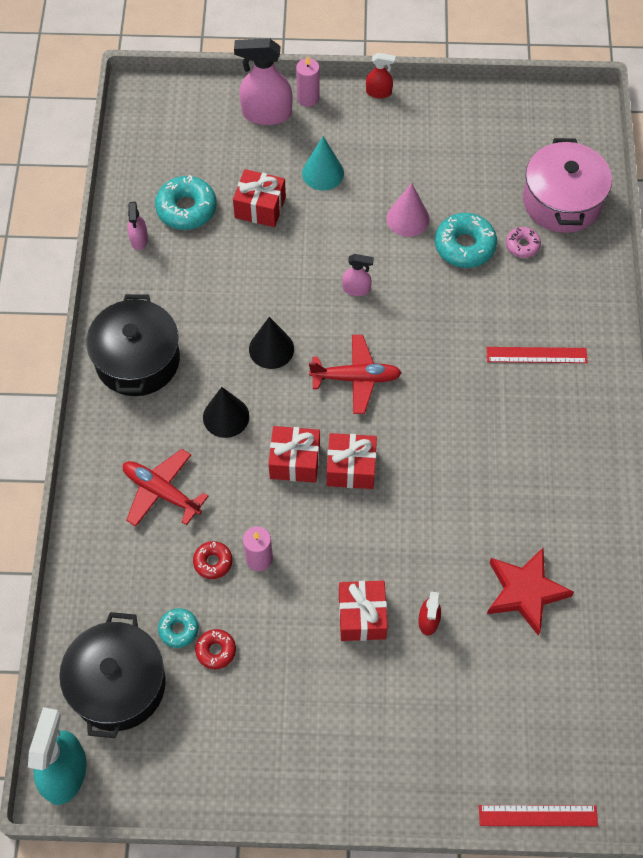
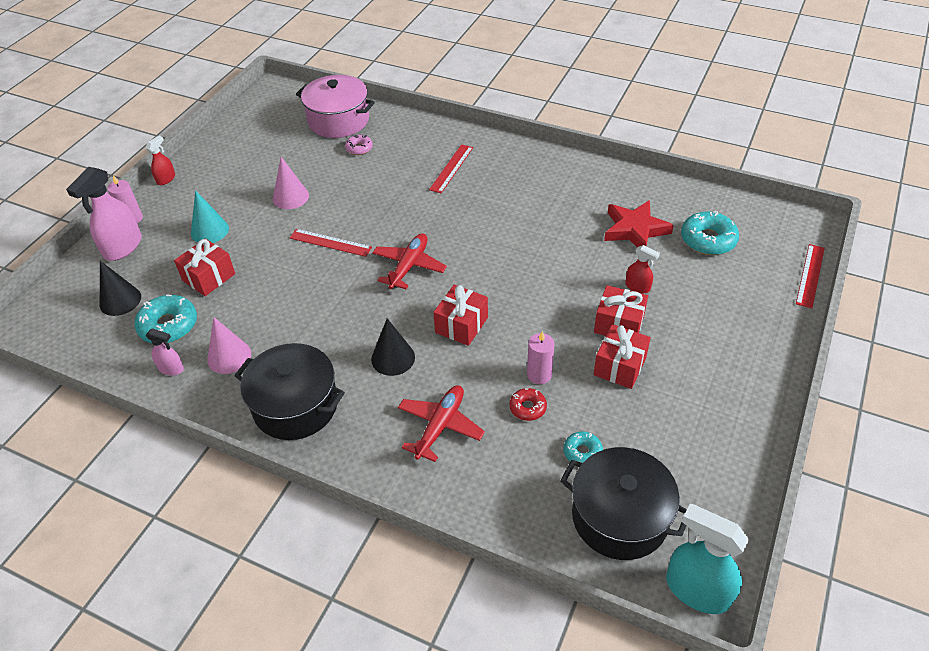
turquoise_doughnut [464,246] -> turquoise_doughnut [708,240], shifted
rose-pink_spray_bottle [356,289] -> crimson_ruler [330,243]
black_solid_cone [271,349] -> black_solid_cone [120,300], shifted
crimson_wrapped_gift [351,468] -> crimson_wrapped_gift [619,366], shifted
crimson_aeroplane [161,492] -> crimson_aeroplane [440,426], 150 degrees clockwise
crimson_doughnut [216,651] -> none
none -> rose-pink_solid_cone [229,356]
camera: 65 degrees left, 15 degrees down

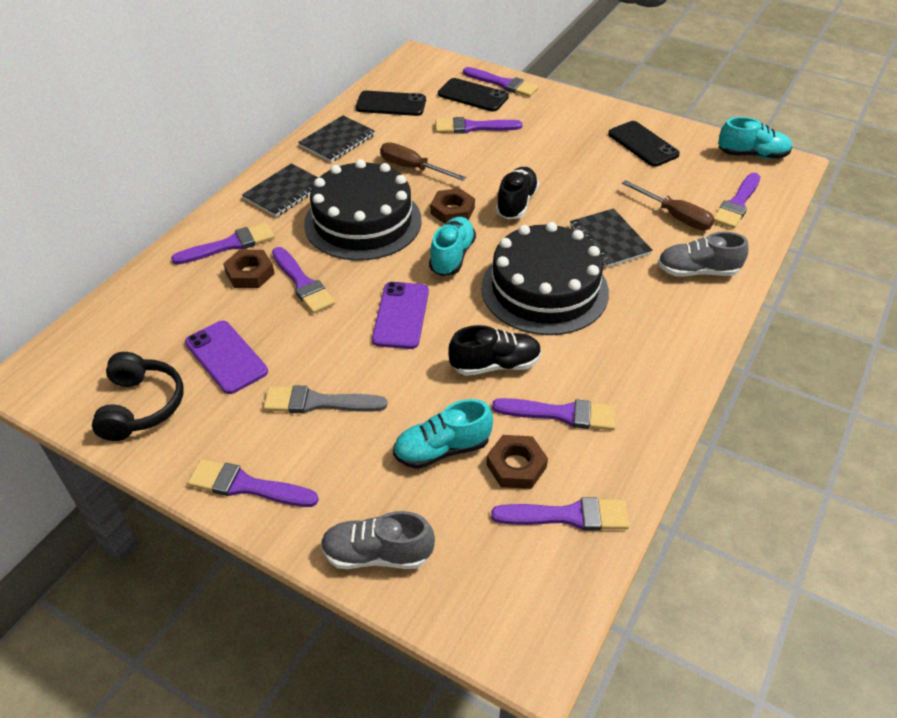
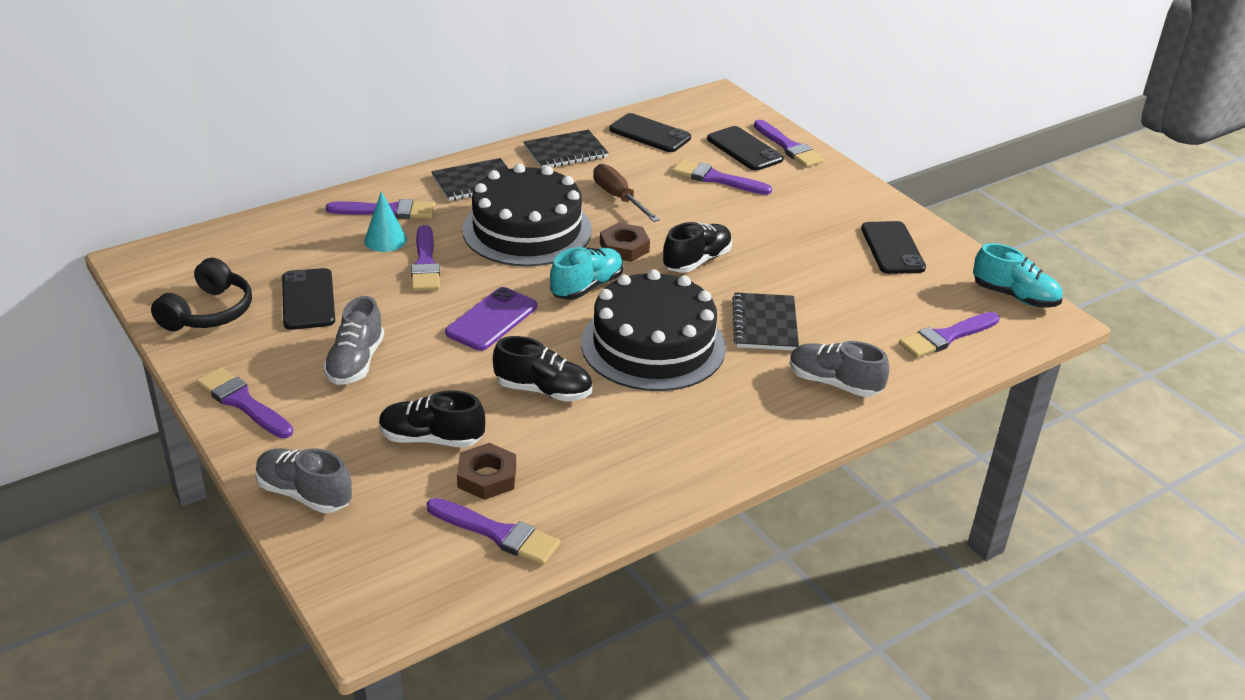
dark_brown_hand_screwdriver [675,216] -> none
dark_brown_hex_nut [250,273] -> turquoise_solid_cone [385,240]
purple_mobile_phone [226,357] -> black_mobile_phone [308,300]
gray_brush [318,402] -> gray_sneaker [356,362]
purple_brush [561,414] -> none
turquoise_sneaker [442,449] -> black_sneaker [431,439]
camera: 25 degrees right, 10 degrees down

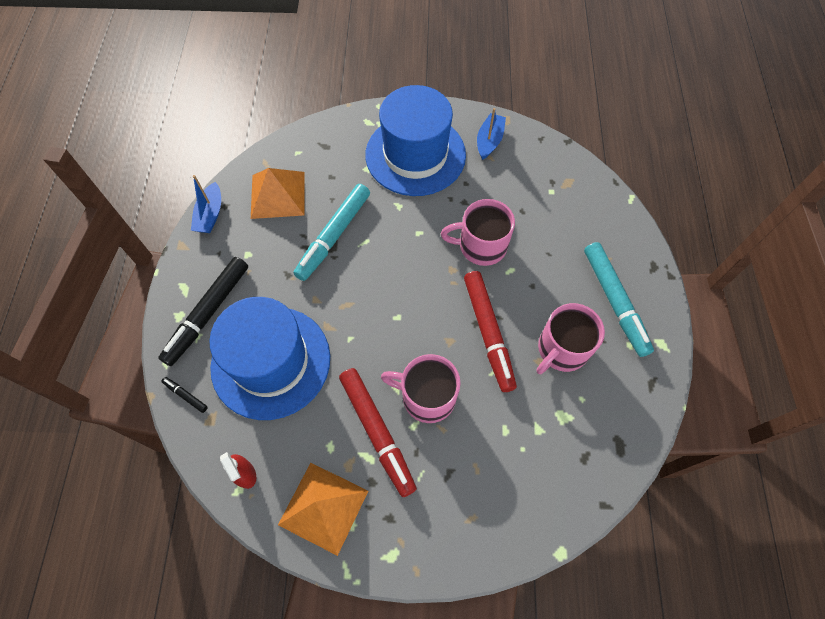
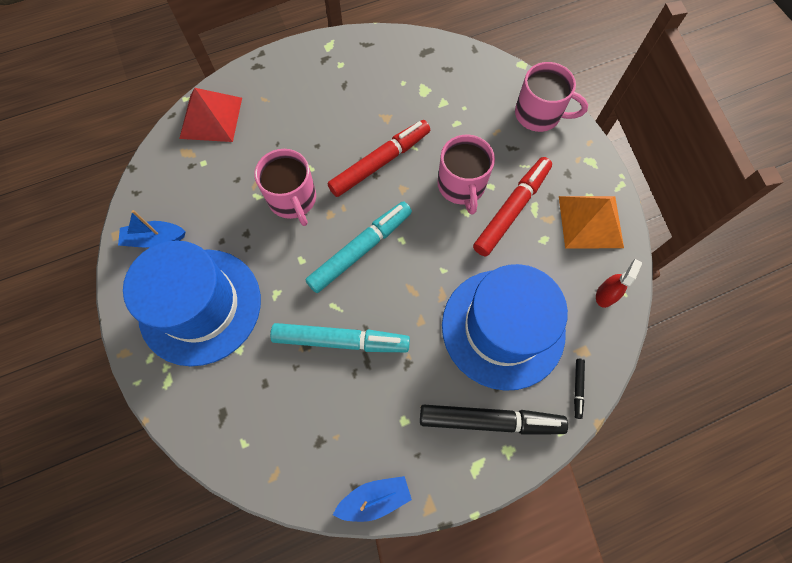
orange_pyramid [278,194] -> none
turquoise_marker_pen [614,301] -> turquoise_marker_pen [360,250], shifted
rose-pink_coffee_mug [561,349] -> rose-pink_coffee_mug [539,114], shifted
none -> crimson_pyramid [211,118]
camera: 115 degrees left, 5 degrees up

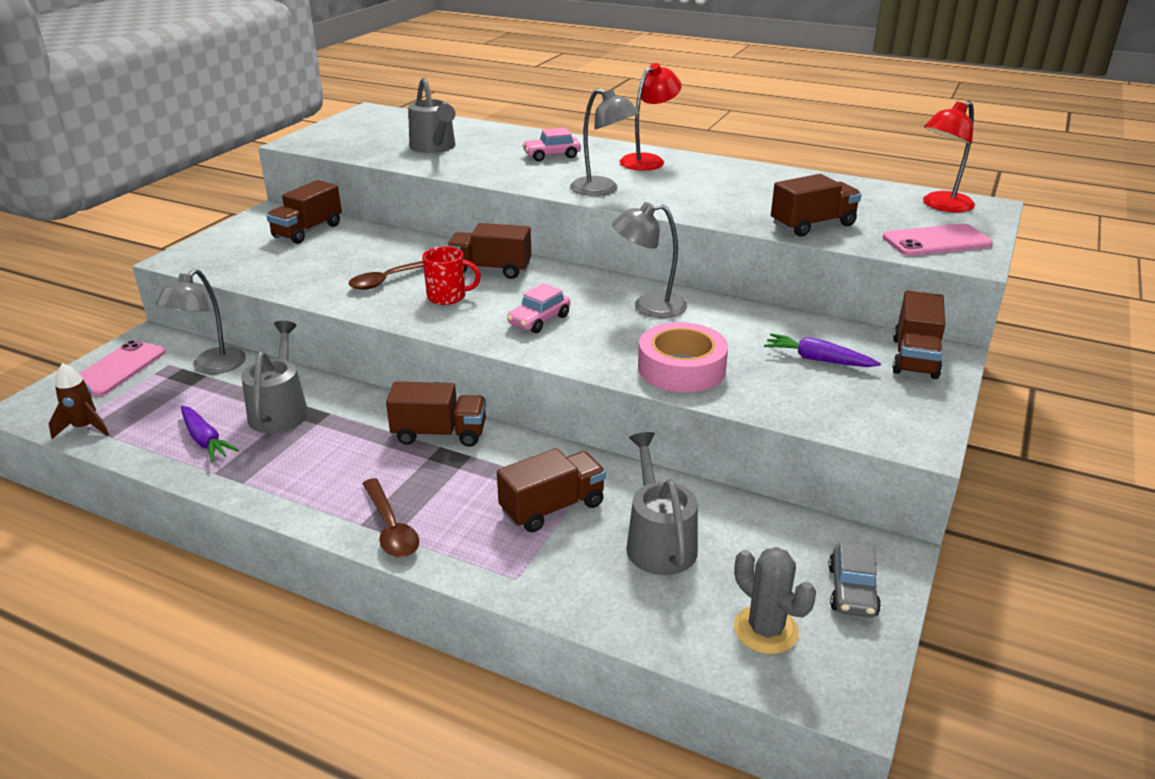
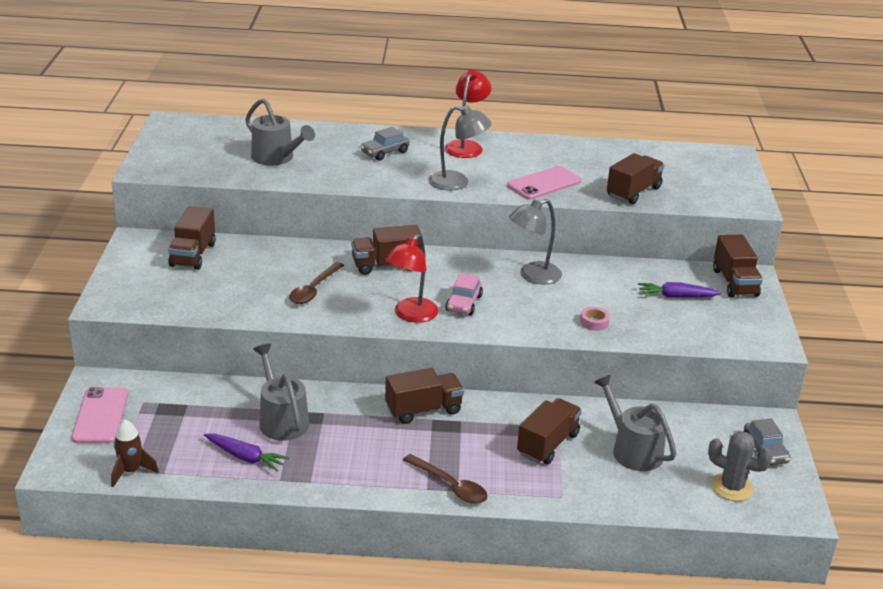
crimson_reading_lamp [941,205] -> crimson_reading_lamp [411,315], shifted
rose-pink_car [551,155] -> gray_car [385,152]
rose-pink_mobile_phone [936,241] -> rose-pink_mobile_phone [544,183], shifted
crimson_coffee_mug [447,297] -> none
gray_reading_lamp [211,367] -> none
rose-pink_roll_of_tape [681,368] -> rose-pink_roll_of_tape [594,322], x0.44
camera: 25 degrees left, 0 degrees up

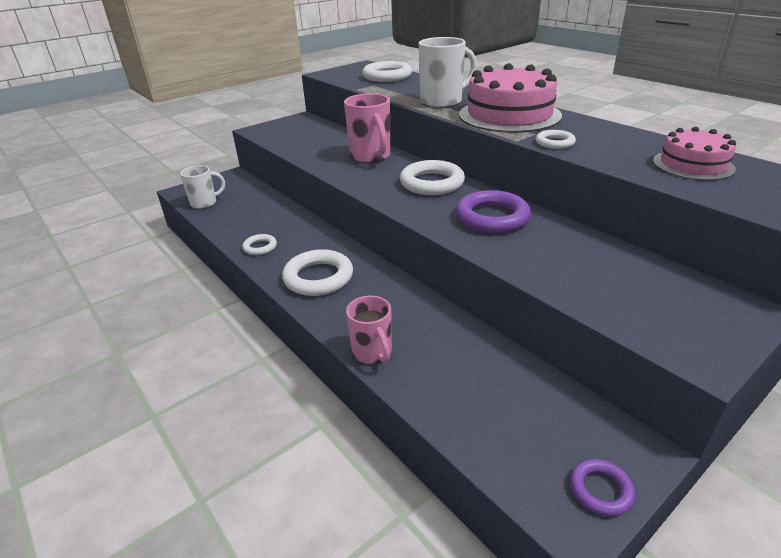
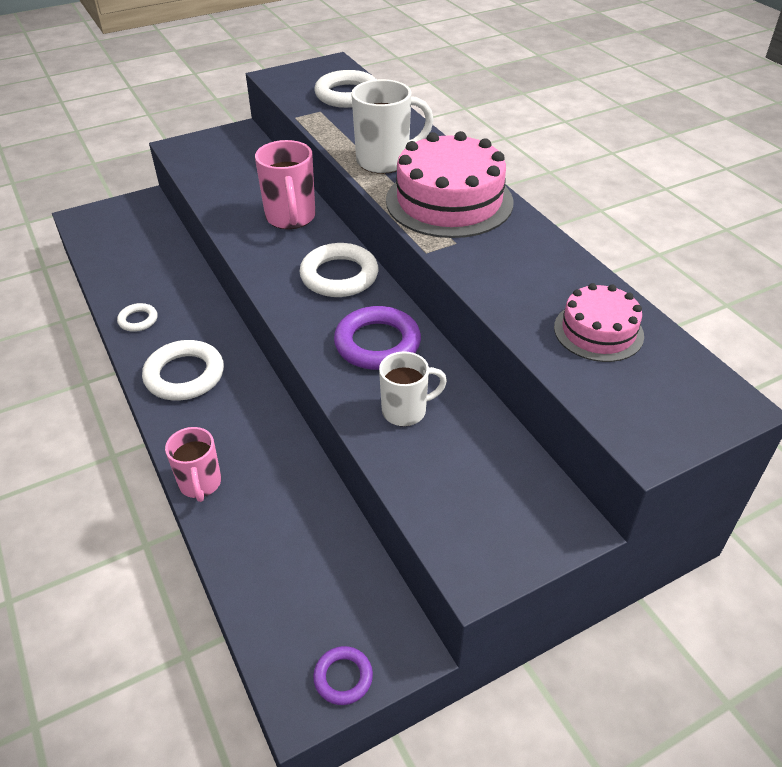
pure_white_ring [555,143] -> none
pure_white_coffee_mug [205,203] -> pure_white_coffee_mug [406,411], shifted
camera: 10 degrees right, 10 degrees up

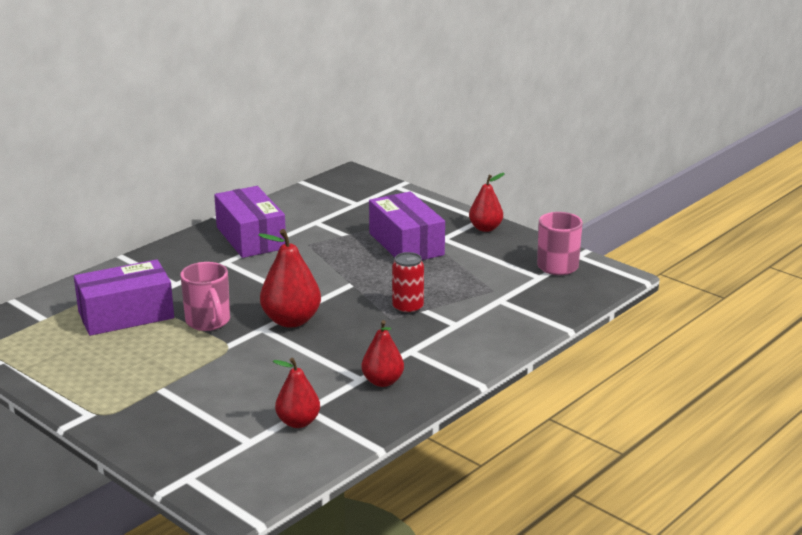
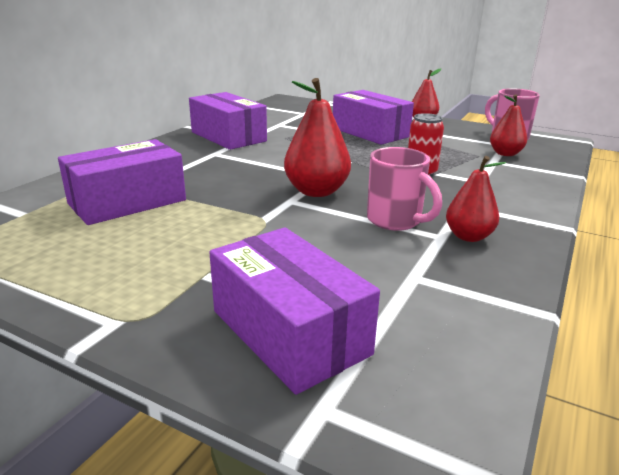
rose-pink_coffee_mug [208,322] -> rose-pink_coffee_mug [395,221], shifted
crimson_pear [298,422] -> crimson_pear [505,154], shifted
none -> purple_package [289,332]
camera: 15 degrees left, 0 degrees up

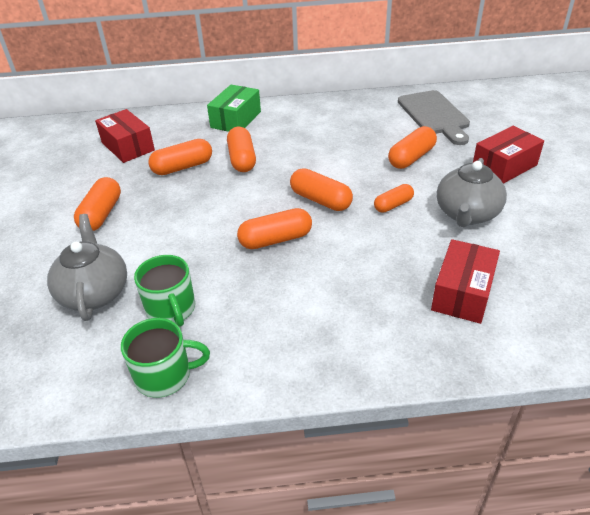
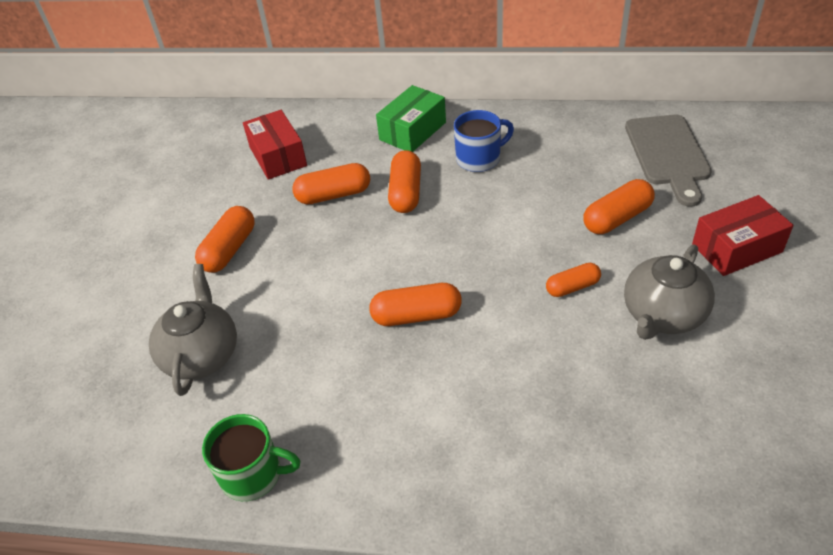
orange_capsule [320,200] -> none
crimson_package [462,293] -> none
leaf-green_coffee_mug [171,309] -> none
none -> royal_blue_coffee_mug [479,159]
camera: 15 degrees right, 5 degrees up

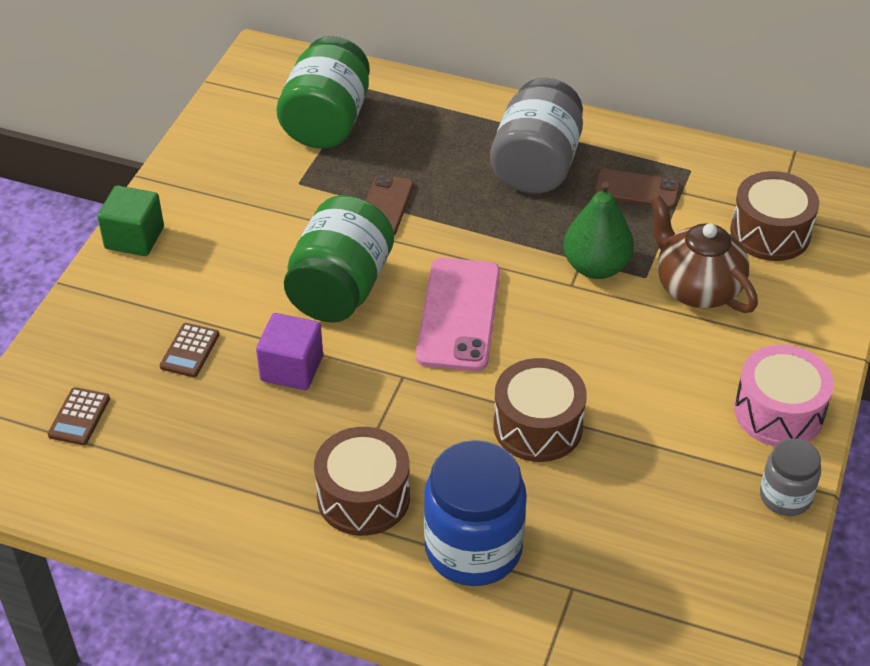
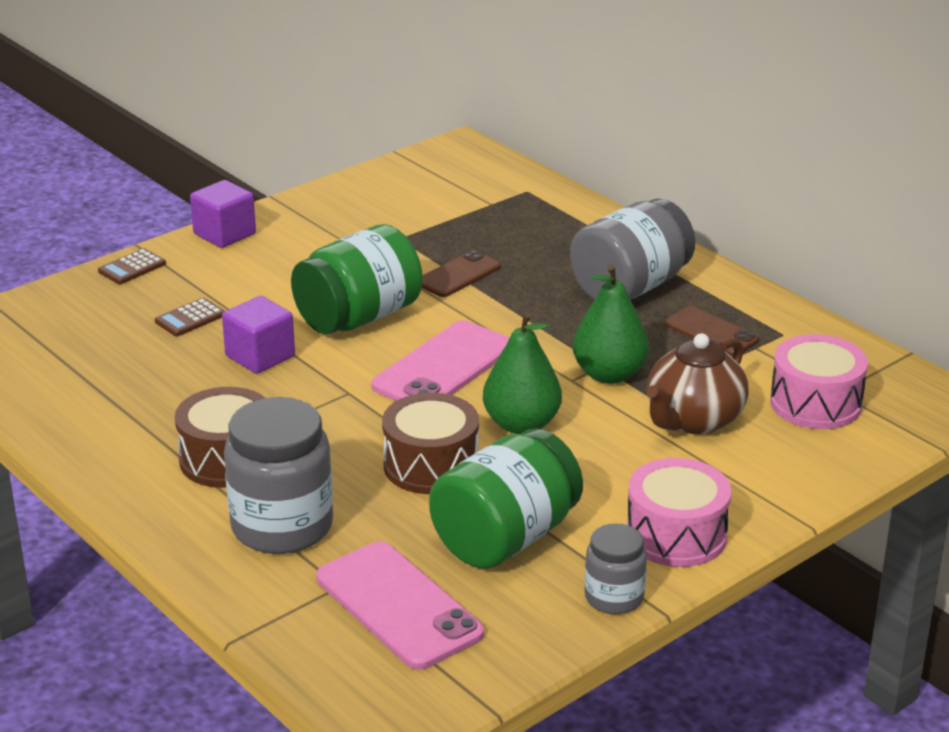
leaf-green_jar [327,122] -> leaf-green_jar [506,538], shifted
dark_brown_toy_drum [770,232] -> rose-pink_toy_drum [815,403]
leaf-green_solid_cube [134,238] -> purple_solid_cube [224,234]
dark_brown_teapot [697,288] -> dark_brown_teapot [693,420], 135 degrees counterclockwise
dark_brown_calculator [79,417] -> dark_brown_calculator [132,268], shifted
royal_blue_jar [473,548] -> gray_jar [282,526]
none -> leaf-green_pear [521,424]
none -> rose-pink_mobile_phone [398,606]
camera: 30 degrees right, 15 degrees down

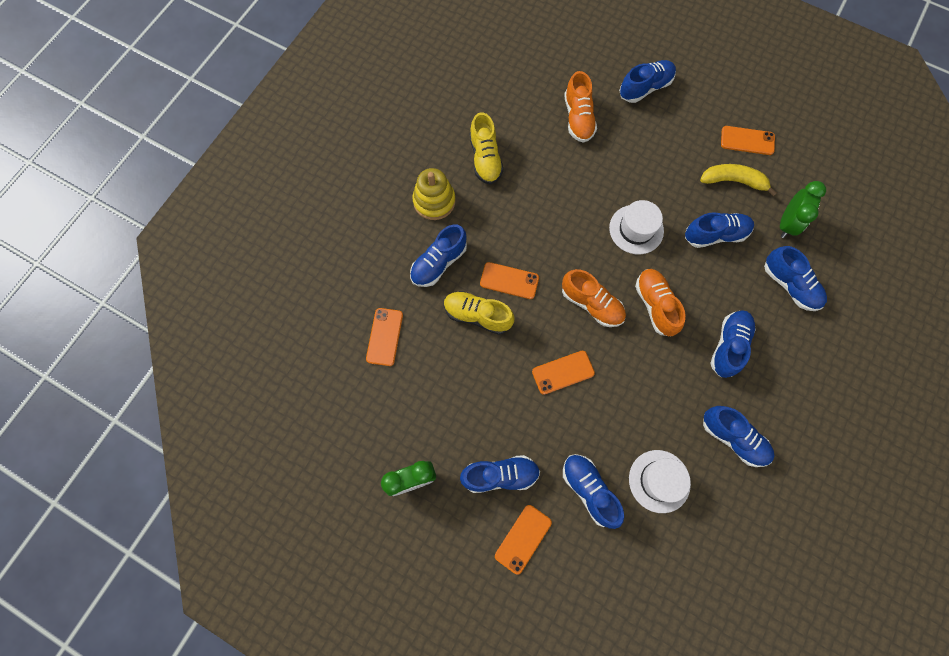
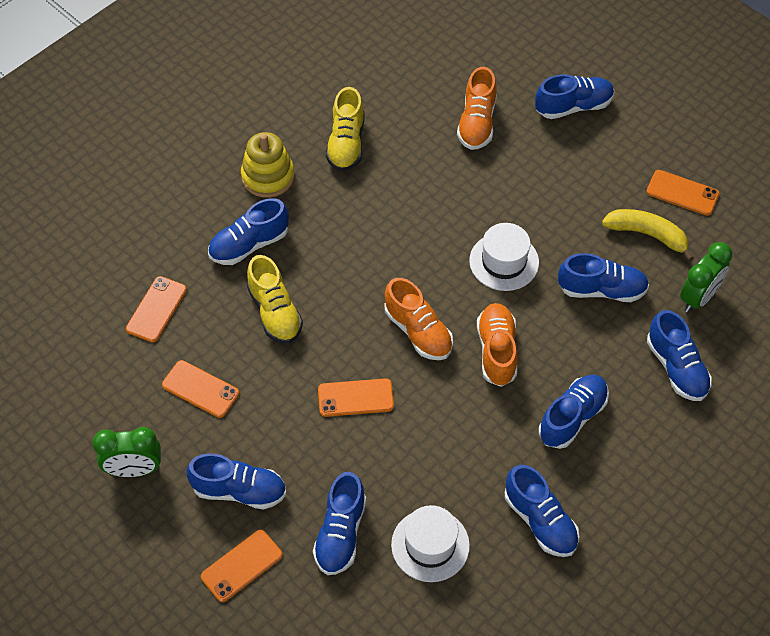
orange_mobile_phone [509,280] -> orange_mobile_phone [200,389], shifted
bright_yellow_sneaker [477,315] -> bright_yellow_sneaker [275,312], 150 degrees counterclockwise
royal_blue_sneaker [589,490] -> royal_blue_sneaker [340,533], 150 degrees counterclockwise
camera: 15 degrees right, 15 degrees down

